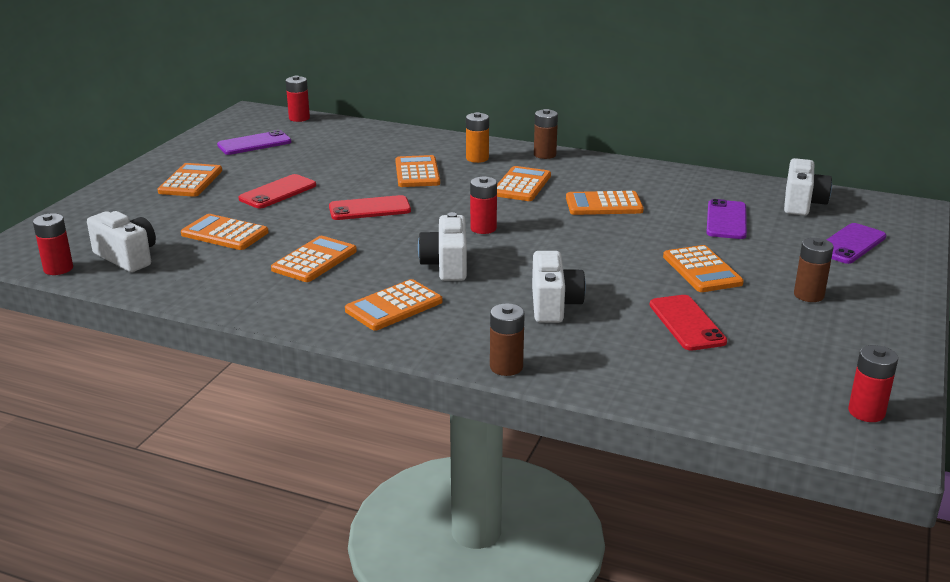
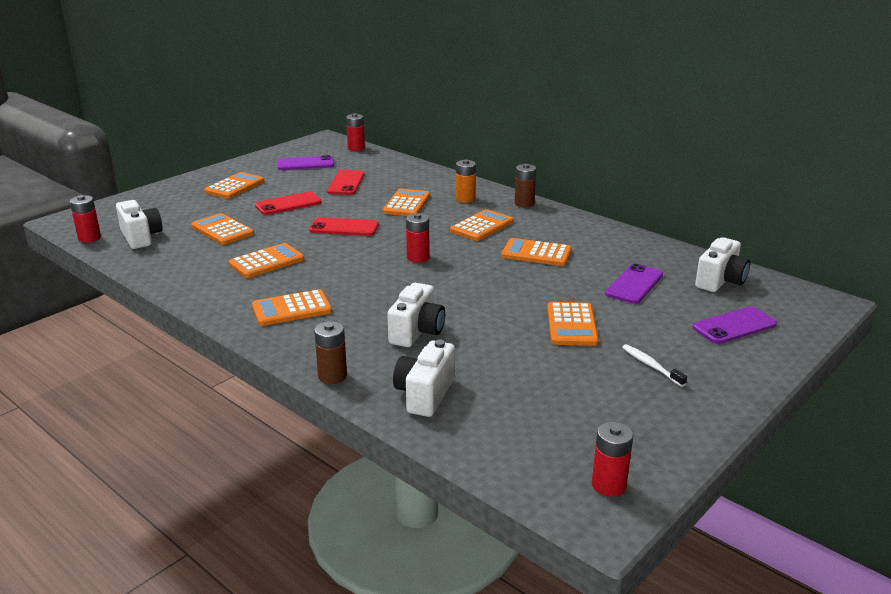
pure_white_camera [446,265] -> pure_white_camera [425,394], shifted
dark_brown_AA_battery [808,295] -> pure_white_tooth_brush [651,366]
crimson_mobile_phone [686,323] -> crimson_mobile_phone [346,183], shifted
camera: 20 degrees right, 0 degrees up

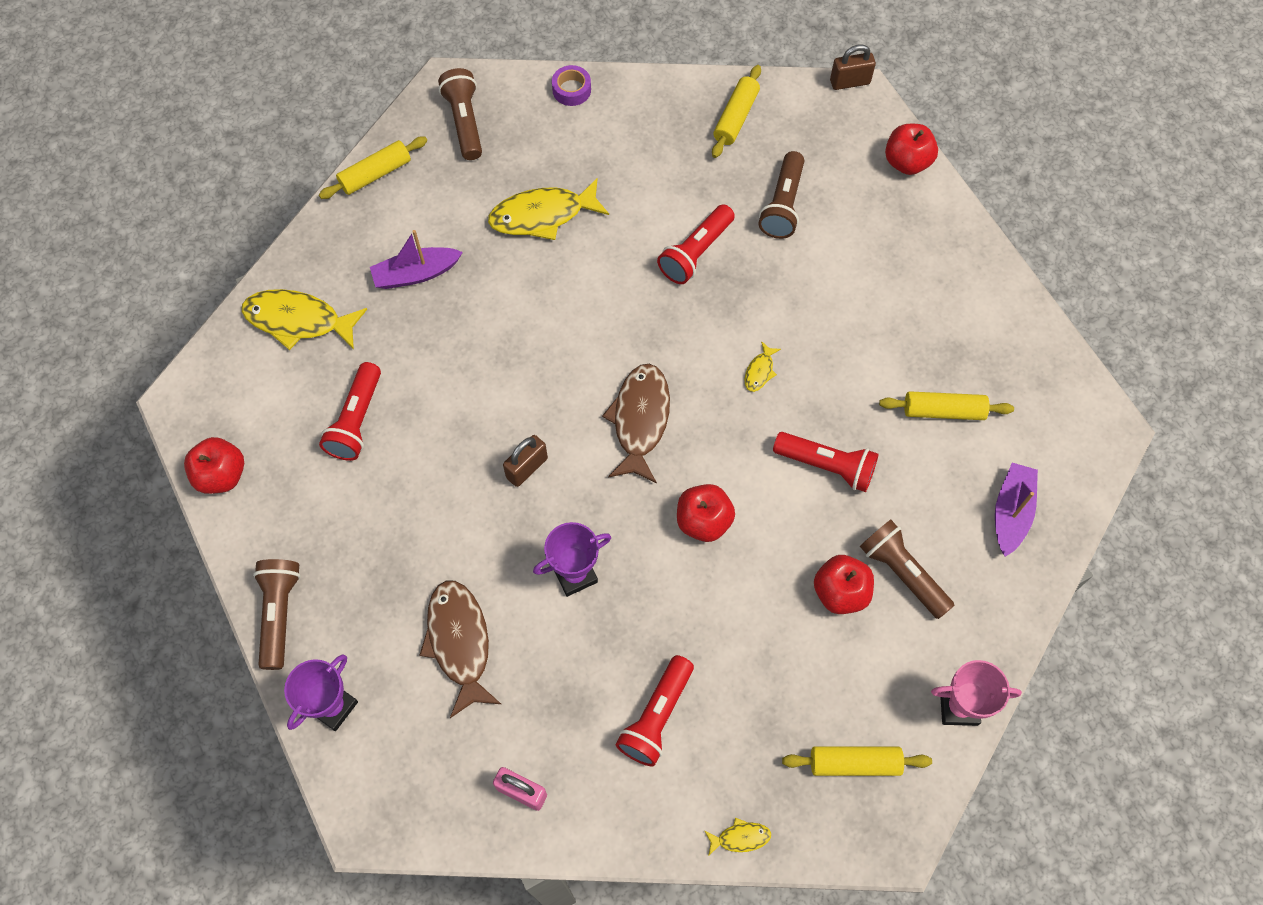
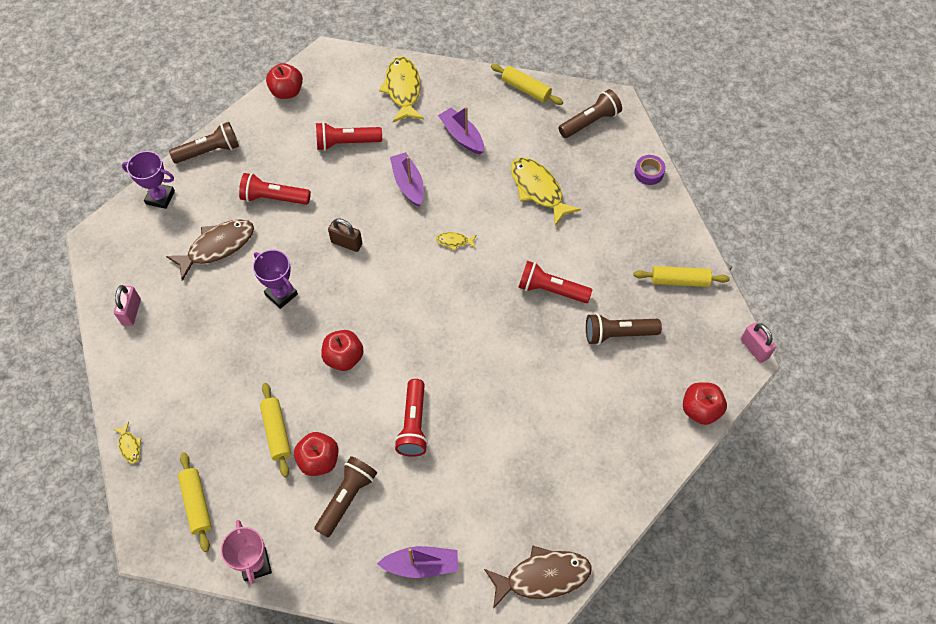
dark_brown_small_lock [849,82] -> rose-pink_small_lock [754,348]
bright_yellow_toy_fish [759,371] -> bright_yellow_toy_fish [454,241], shifted
dark_brown_toy_fish [640,420] -> dark_brown_toy_fish [543,577], shifted
bright_yellow_pastry_roller [943,411] -> bright_yellow_pastry_roller [277,432], shifted
crimson_flashlight [656,717] -> crimson_flashlight [273,198], shifted
none -> purple_boat [408,184]
camera: 70 degrees right, 5 degrees down

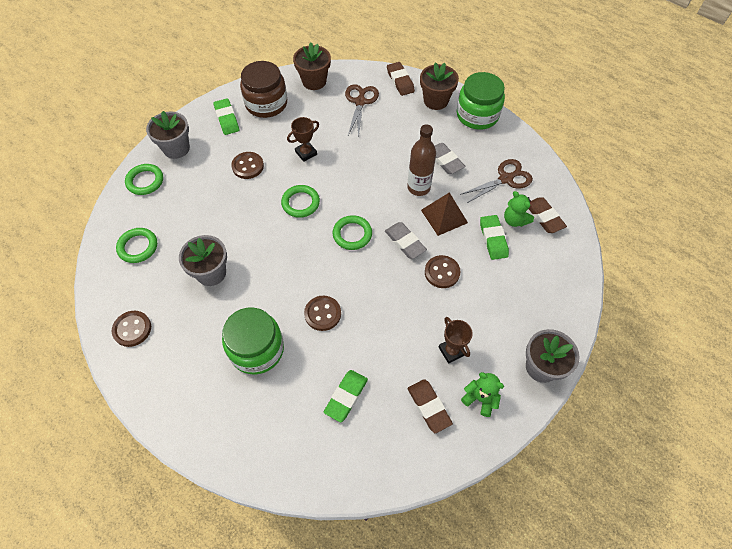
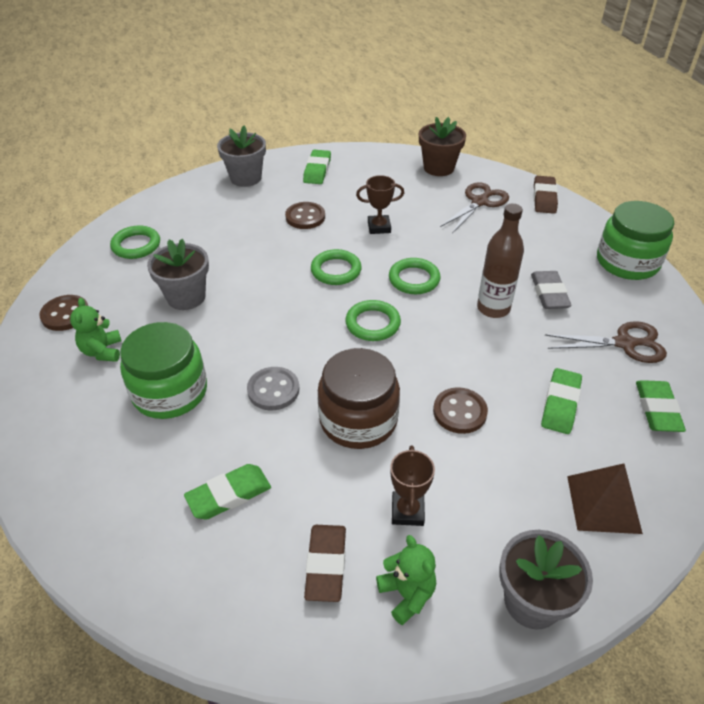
dark_brown_jar [266,103] -> dark_brown_jar [358,420], shifted
dark_brown_plant_pot [435,101] -> none
leaf-green_ring [145,181] -> leaf-green_ring [414,279], shifted
leaf-green_teddy [515,220] -> leaf-green_teddy [102,351], shifted
dark_brown_pyramid [444,216] -> dark_brown_pyramid [603,504], shifted
dark_brown_pencil_eraser [544,217] -> leaf-green_pencil_eraser [657,409]
gray_pencil_eraser [405,242] -> none
dark_brown_button [322,314] -> gray_button [273,390]
camera: 30 degrees right, 15 degrees down

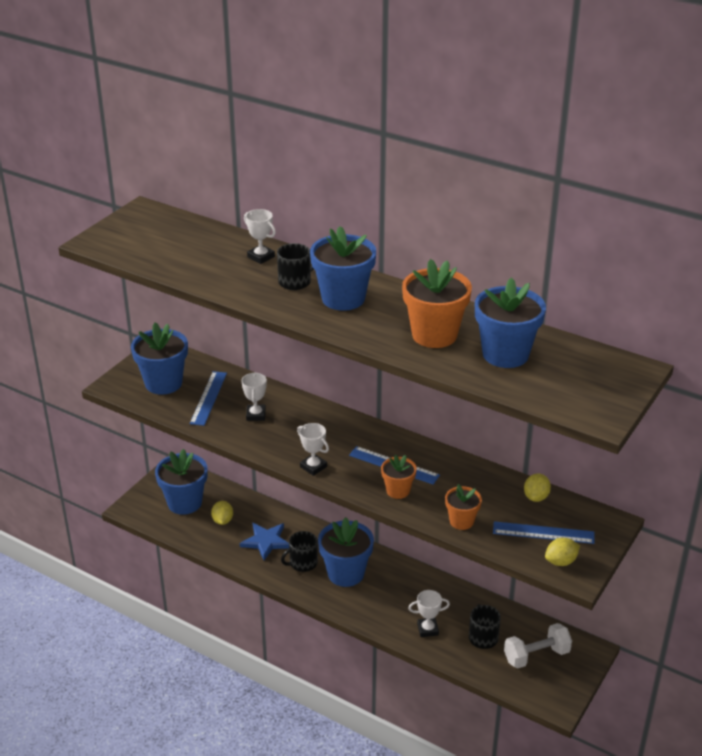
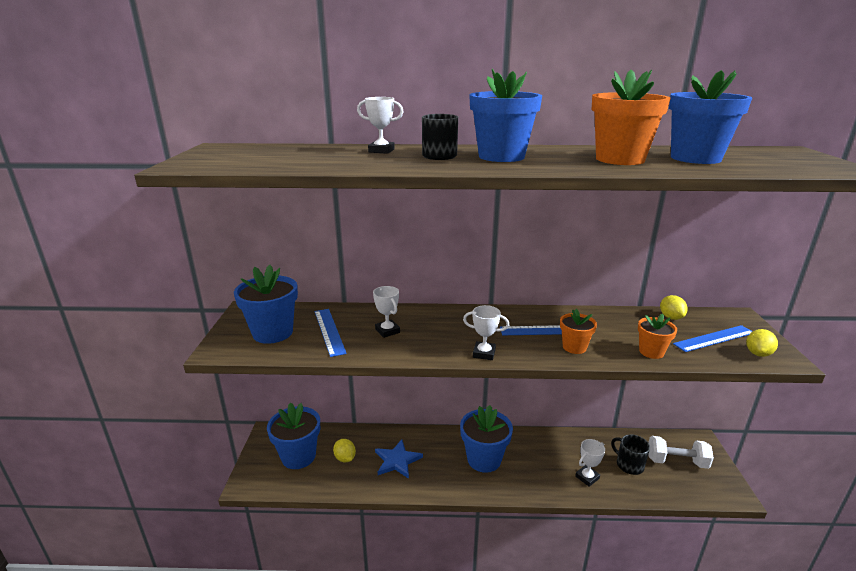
black_coffee_mug [302,563] -> none
pure_white_hand_weight [536,656] -> pure_white_hand_weight [676,461], 60 degrees clockwise
camera: 30 degrees left, 10 degrees down

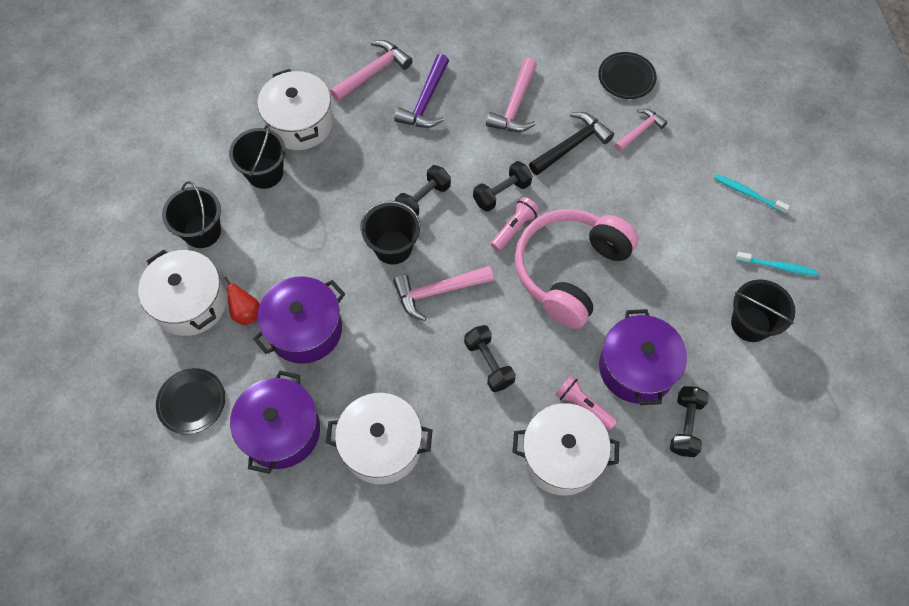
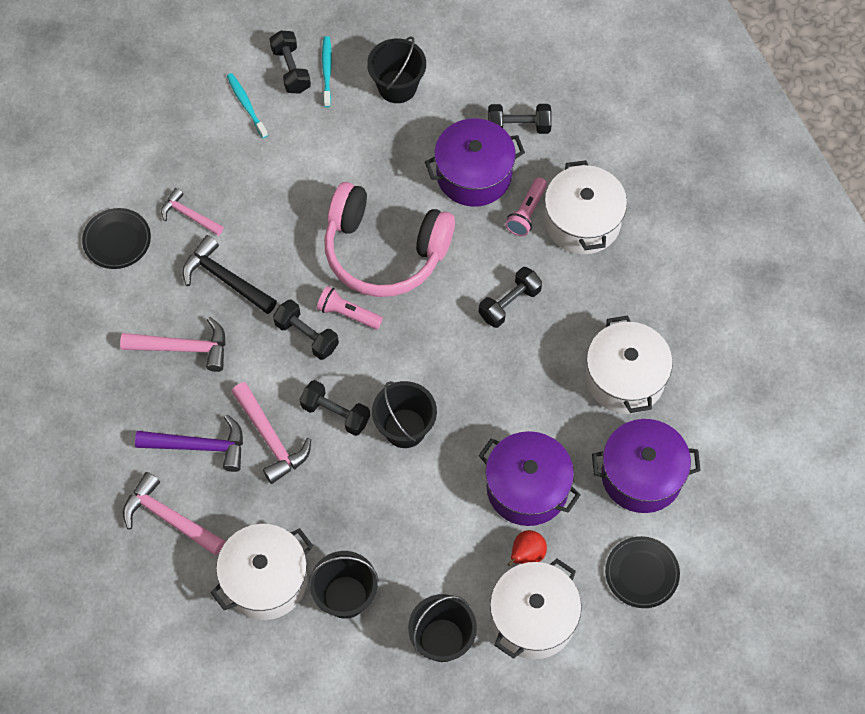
turquoise_tooth_brush [748,193] -> turquoise_tooth_brush [246,105], 135 degrees clockwise
rose-pink_claw_hammer [437,292] -> rose-pink_claw_hammer [271,439], shifted
none -> black_hand_weight [291,70]
camera: 105 degrees left, 0 degrees up

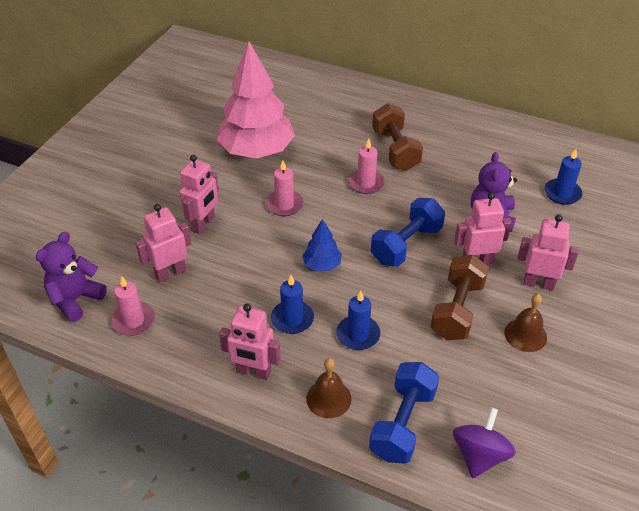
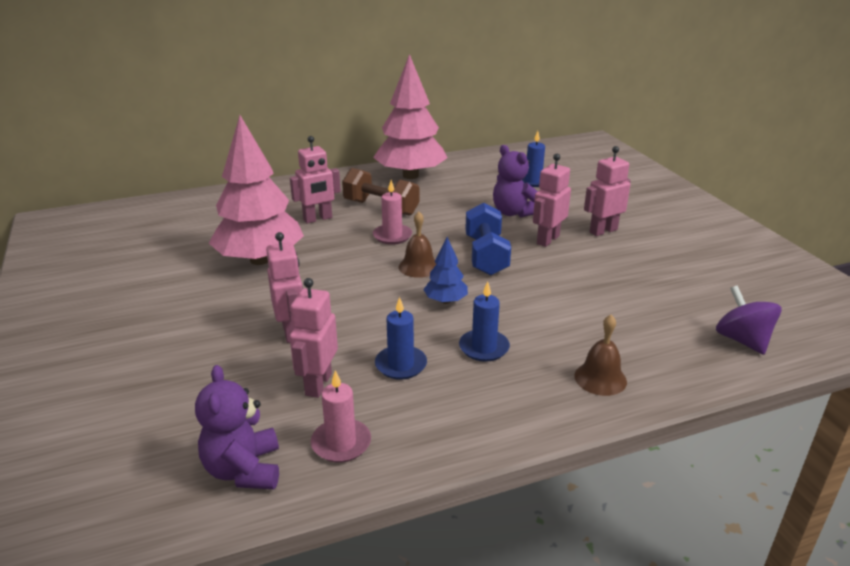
rose-pink_pillar_candle [284,205] -> none
dark_brown_hand_weight [457,310] -> none
royal_blue_pillar_candle [358,334] -> royal_blue_pillar_candle [401,365], shifted
dark_brown_bell [525,335] -> dark_brown_bell [419,266], shifted
rose-pink_robot_figure [253,372] -> rose-pink_robot_figure [318,219], shifted
royal_blue_hand_weight [403,423] -> none
none -> rose-pink_toy_tree [410,175]
camera: 45 degrees left, 15 degrees down

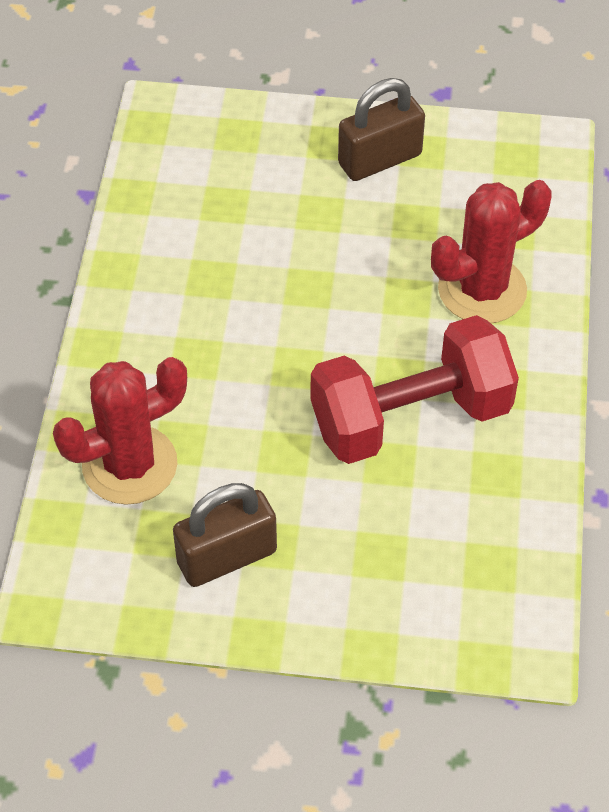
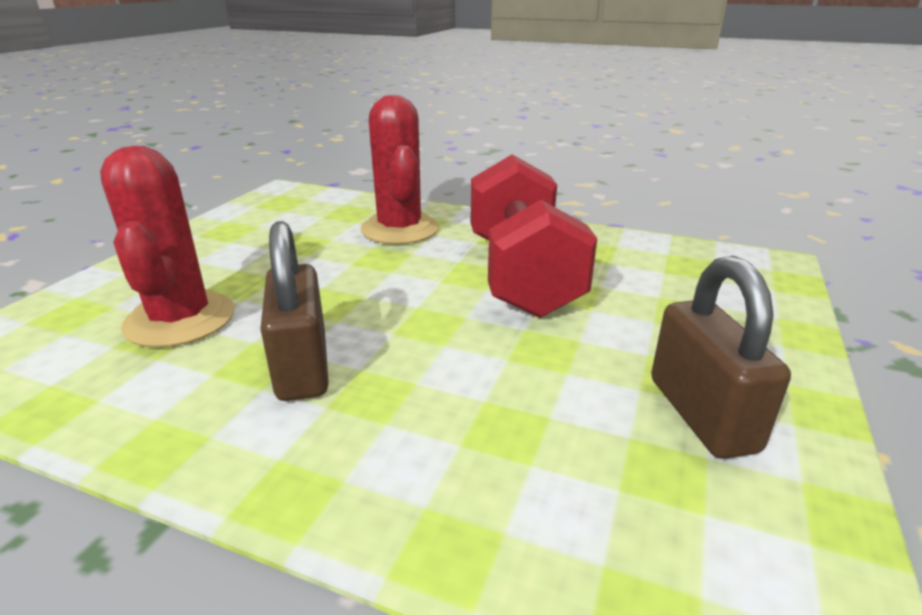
dark_brown_small_lock [379,159] -> dark_brown_small_lock [302,366], shifted
crimson_prickly_plant [129,465] -> crimson_prickly_plant [180,319], shifted
camera: 75 degrees left, 25 degrees down

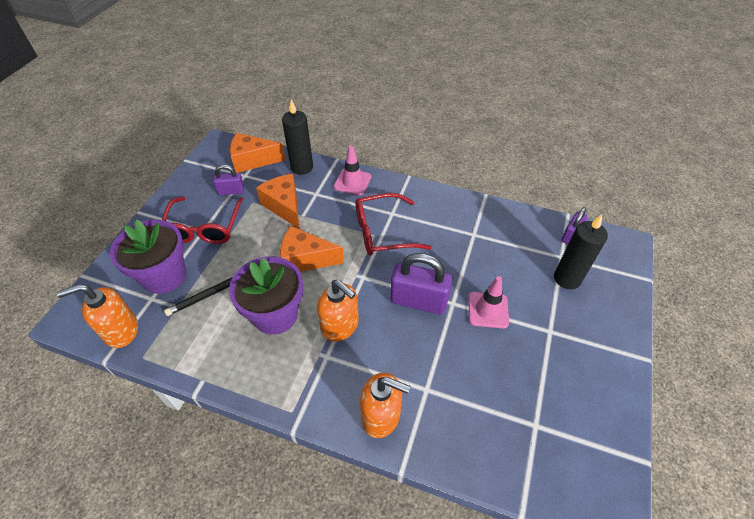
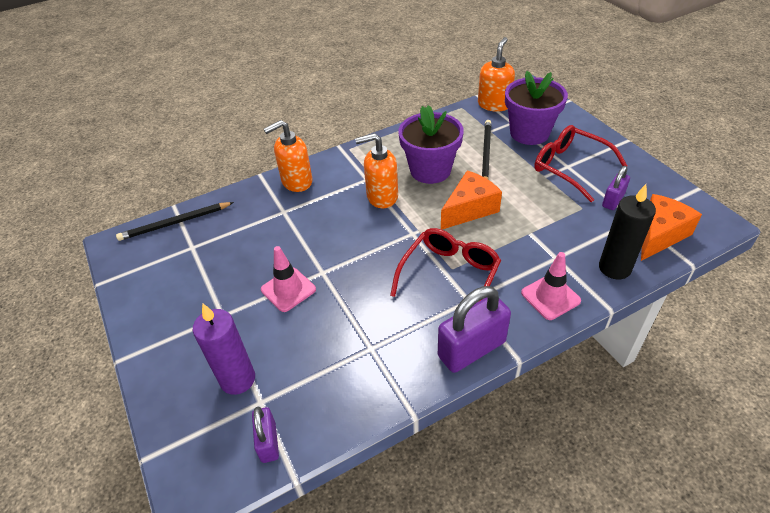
orange_cheese [284,206] -> none
black_pillar_candle [567,279] -> purple_pillar_candle [238,379]
purple_small_lock [418,301] -> purple_small_lock [471,349], shifted
none -> black_pencil [175,223]
camera: 135 degrees right, 5 degrees down

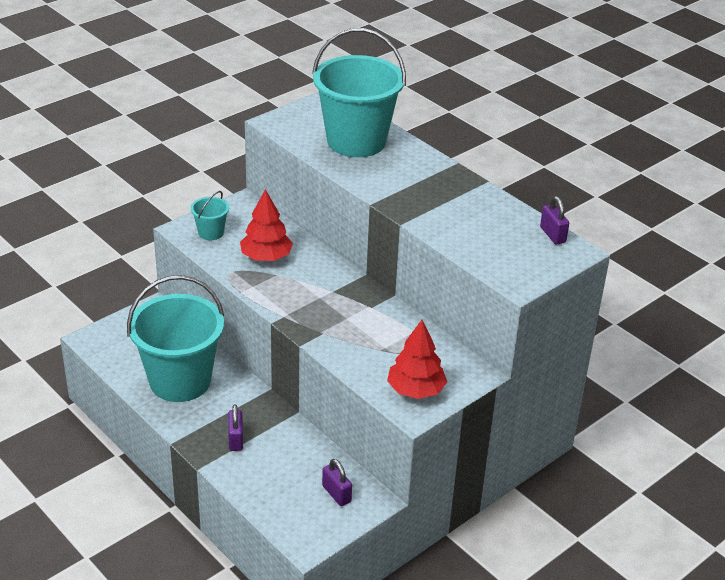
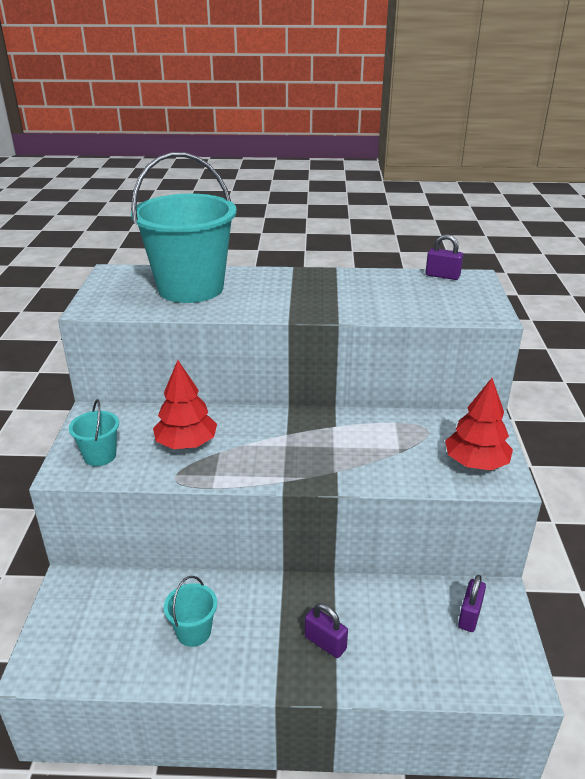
turquoise_bucket [180,381] -> turquoise_bucket [193,632], x0.43
purple_small_lock [336,494] -> purple_small_lock [469,616], 75 degrees counterclockwise
camera: 45 degrees left, 5 degrees down

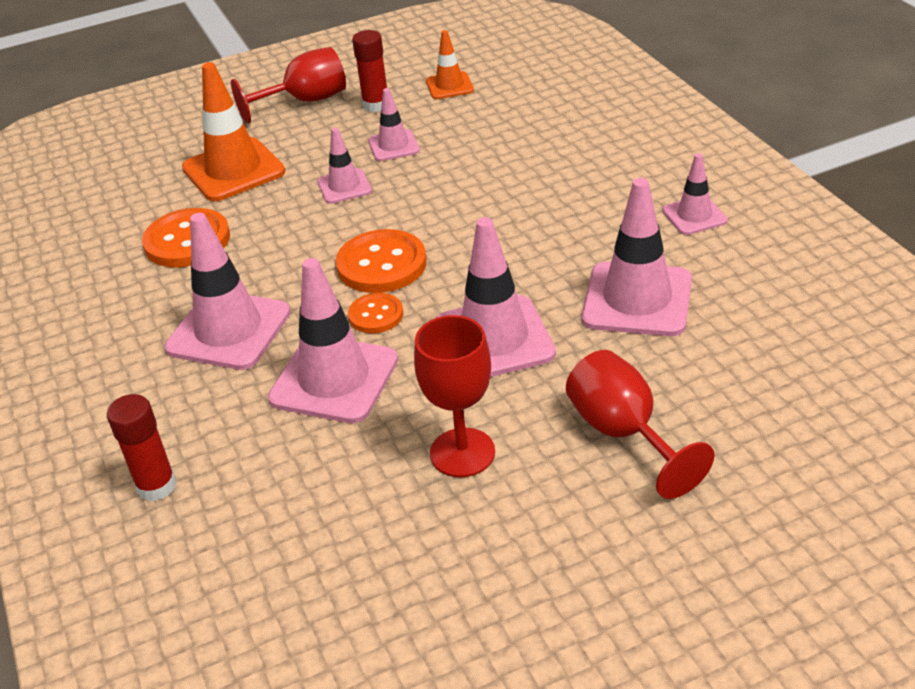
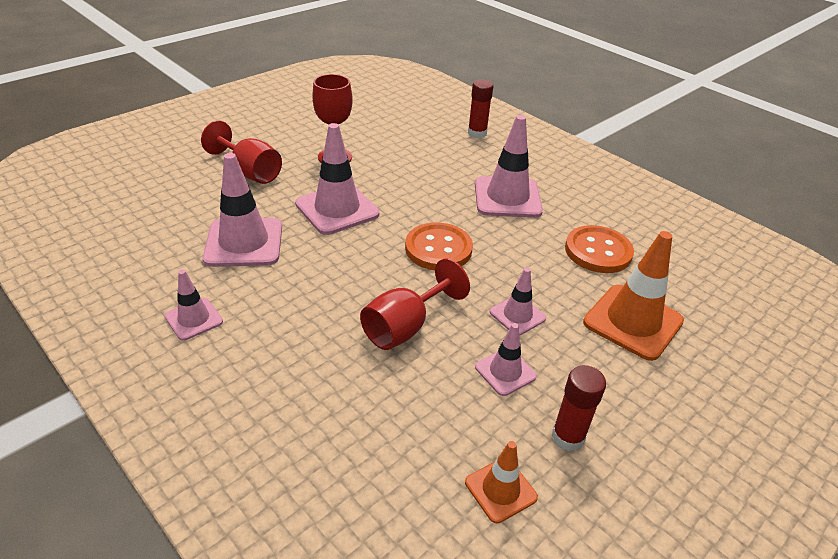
crimson_chalice [305,101] -> crimson_chalice [405,327], shifted
rose-pink_safety_cone [334,379] -> none
orange_button [376,315] -> none
camera: 155 degrees right, 0 degrees up

